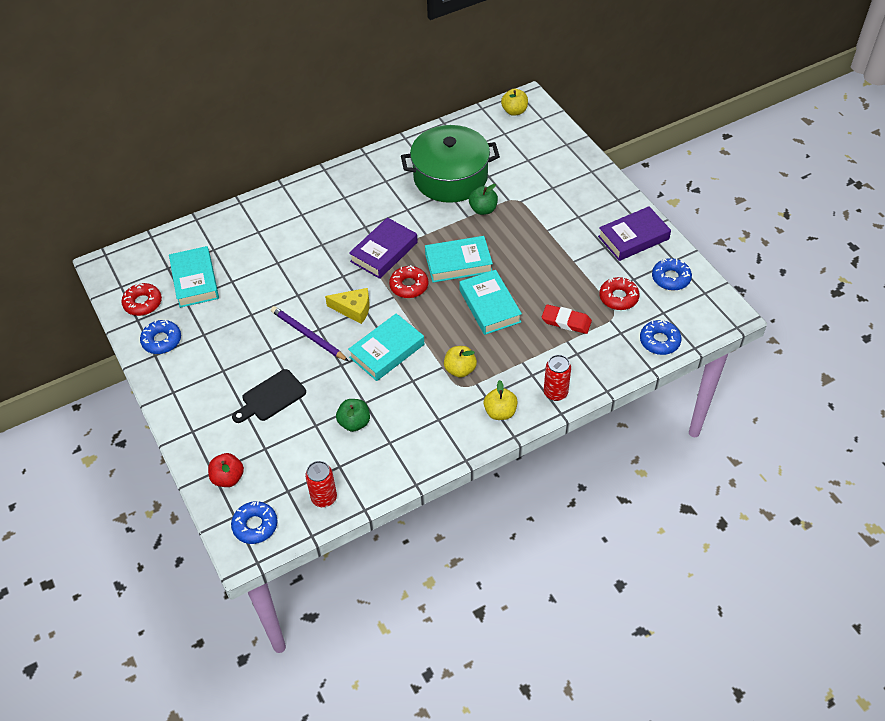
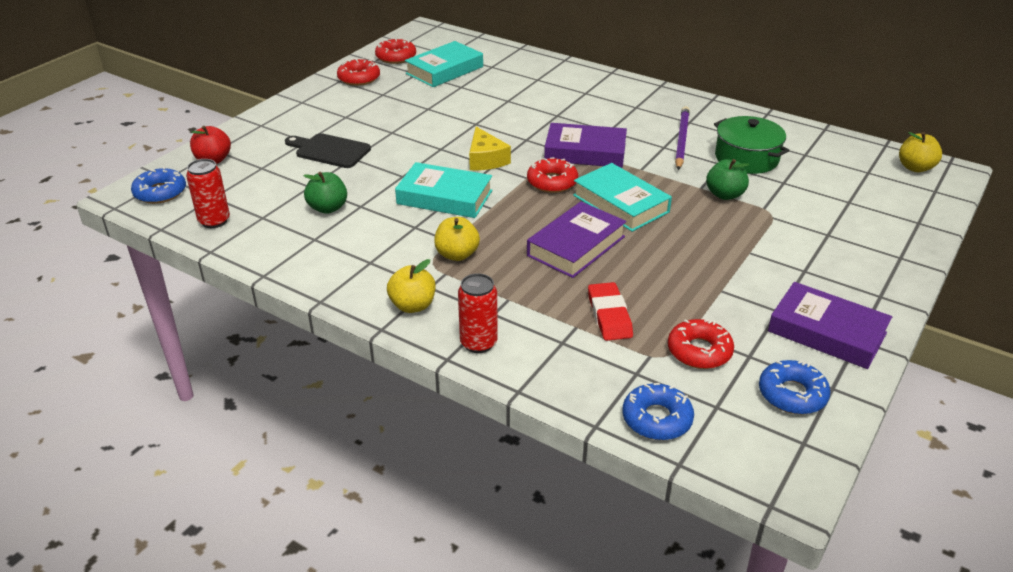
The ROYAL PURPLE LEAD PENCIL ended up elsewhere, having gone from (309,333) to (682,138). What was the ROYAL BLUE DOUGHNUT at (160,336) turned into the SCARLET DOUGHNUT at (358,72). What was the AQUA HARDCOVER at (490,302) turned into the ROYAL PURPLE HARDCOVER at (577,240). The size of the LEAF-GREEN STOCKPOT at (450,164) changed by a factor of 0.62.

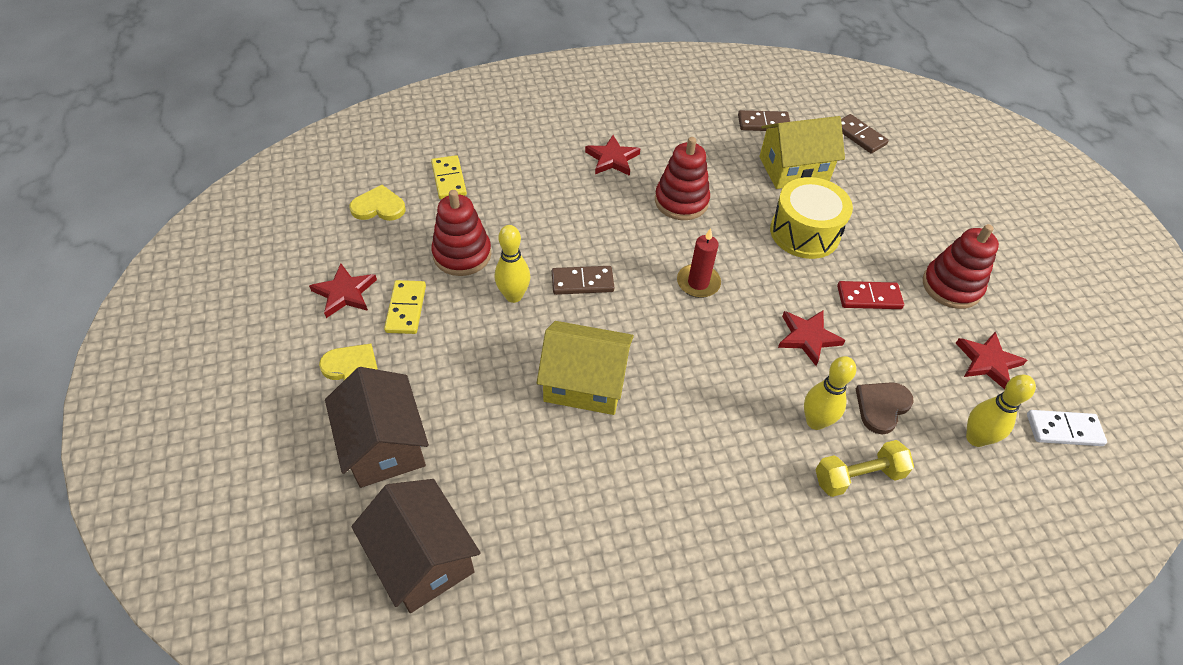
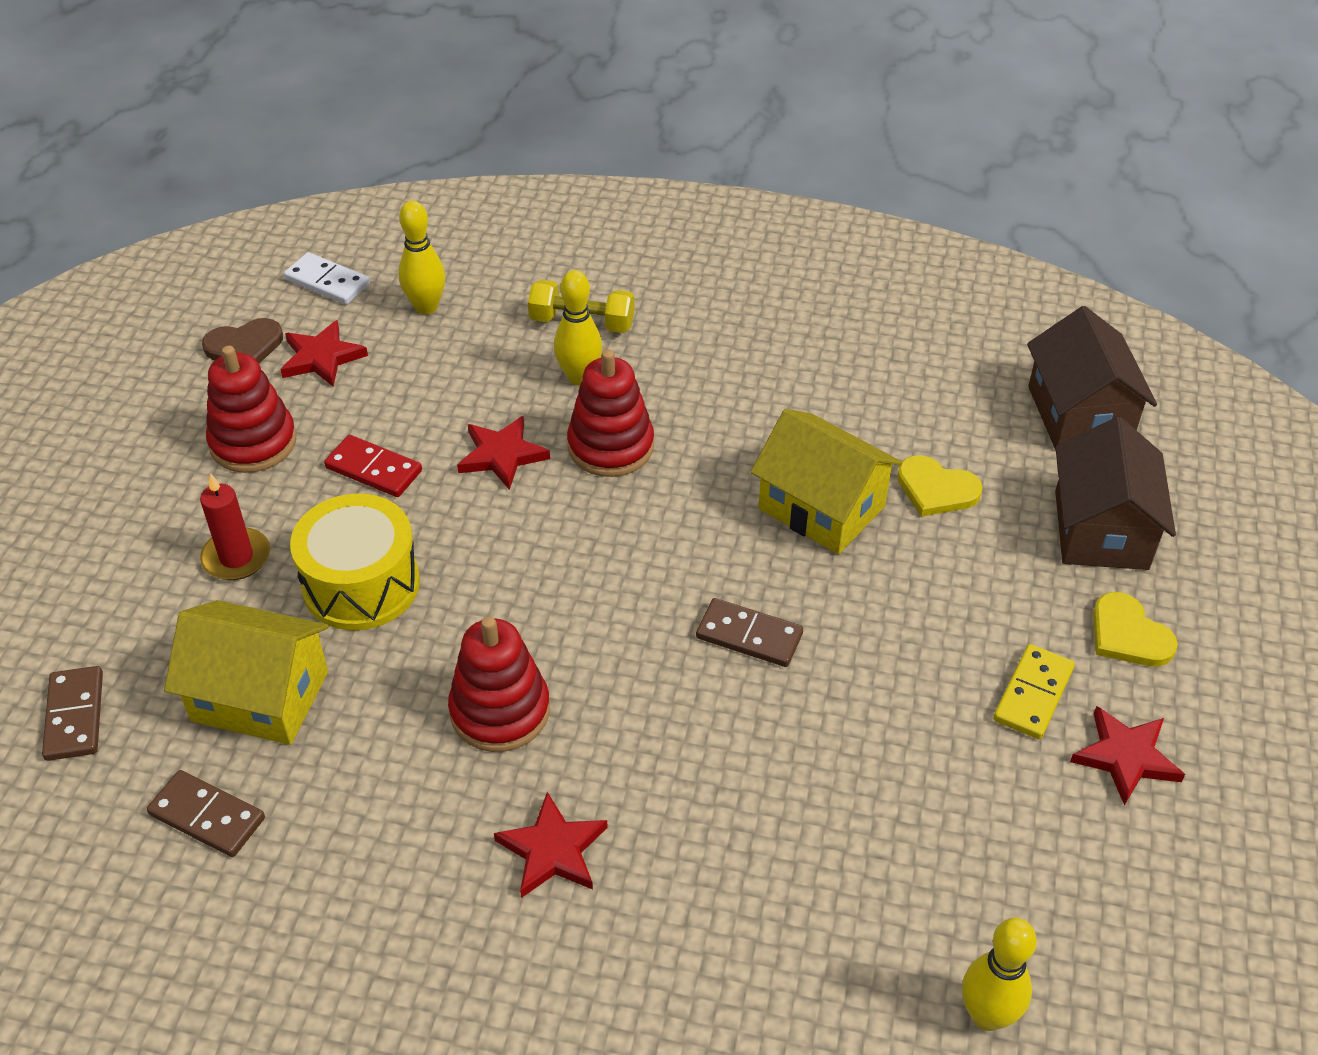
The second view lost the GOLDEN DOMINO PIECE at (449,177). The GOLDEN HEART ended up elsewhere, having gone from (378,203) to (940,486). The SCARLET STACKING RINGS ended up elsewhere, having gone from (461,233) to (610,413). The GOLDEN TENPIN ended up elsewhere, having gone from (512,264) to (999,974). The SCARLET PILLAR CANDLE ended up elsewhere, having gone from (699,263) to (235,526). The RUSSET HEART ended up elsewhere, having gone from (885,408) to (242,340).

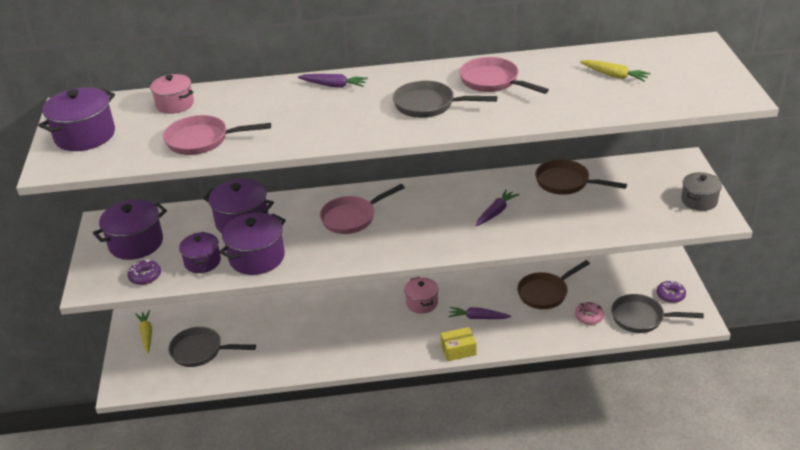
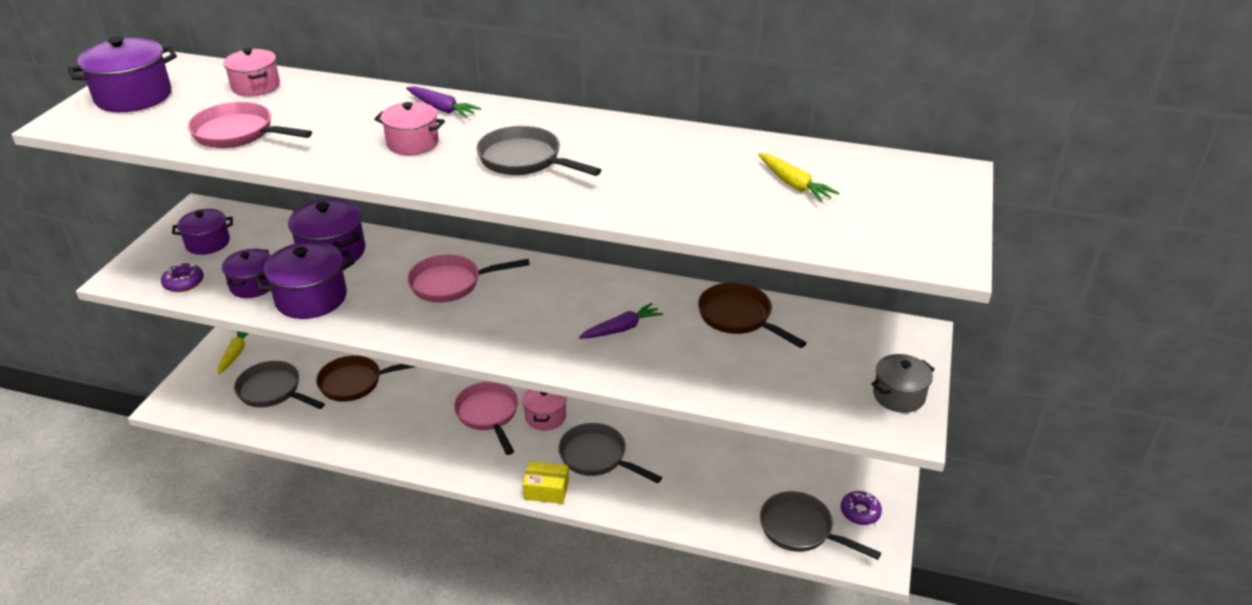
The second view lost the PINK DOUGHNUT at (589,313). The second view gained the PINK STOCKPOT at (409,128). The PINK FRYING PAN ended up elsewhere, having gone from (504,75) to (486,418). The RUSSET FRYING PAN ended up elsewhere, having gone from (553,284) to (365,378). Where the ROYAL PURPLE ROOT VEGETABLE stood at (479,313), the ASH-GREY FRYING PAN came to stand at (610,453). The size of the ROYAL PURPLE STOCKPOT at (130,229) changed by a factor of 0.65.

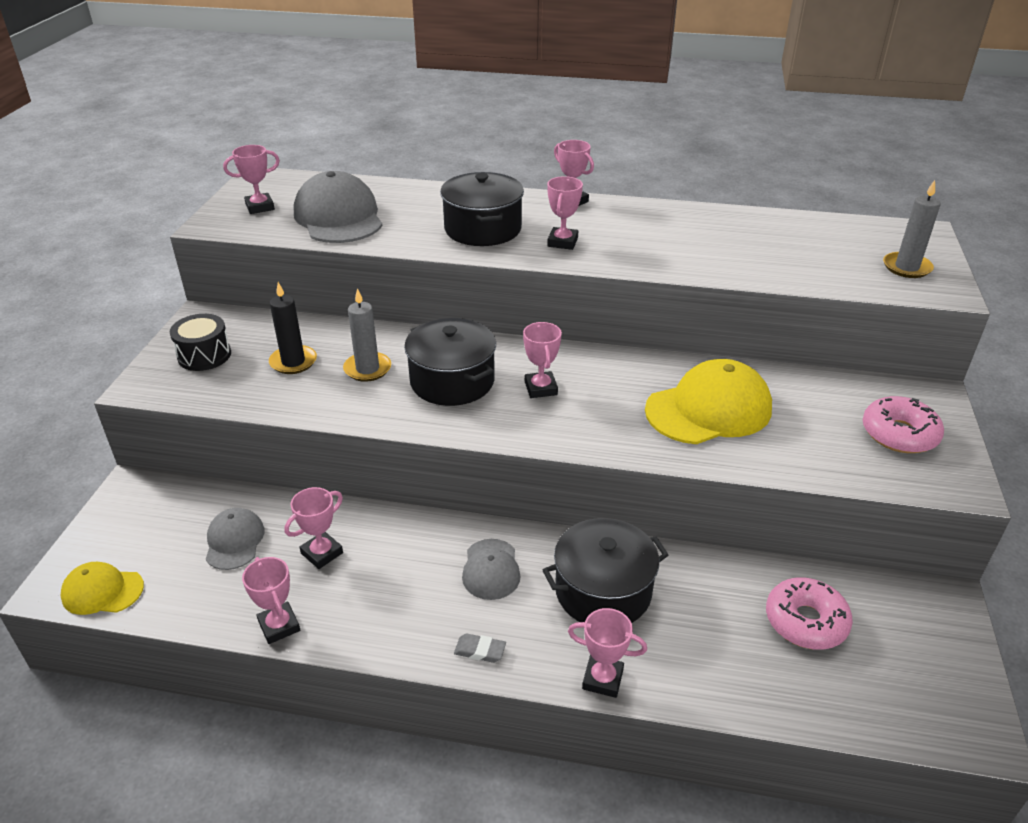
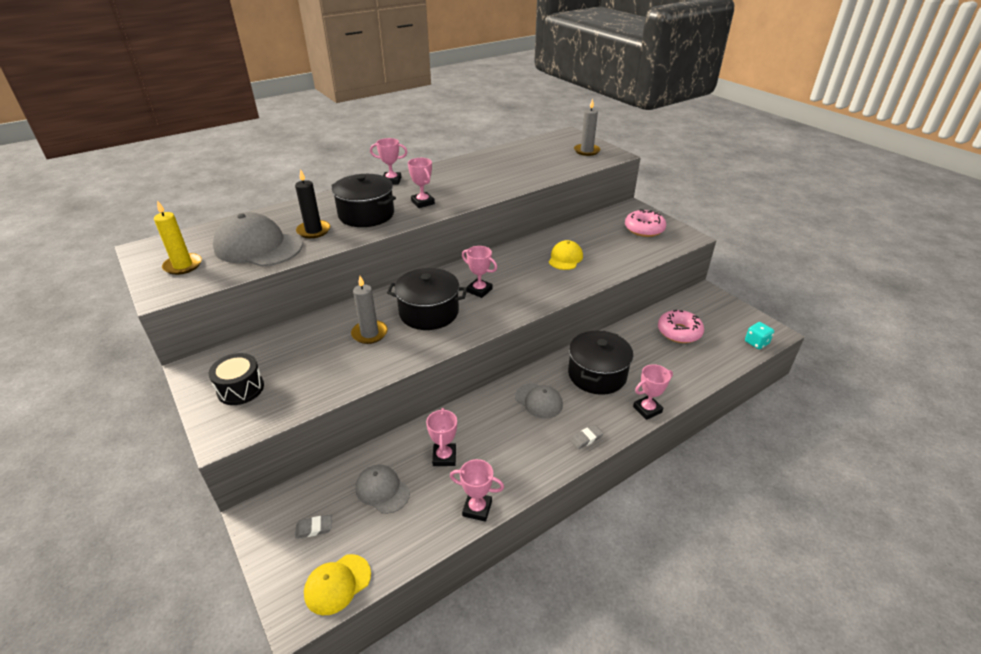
The second view gained the ASH-GREY PENCIL ERASER at (313,527). The second view gained the AQUA DIE at (759,335). The JET-BLACK PILLAR CANDLE ended up elsewhere, having gone from (293,328) to (312,203). Where the PINK PRIZE CUP stood at (251,179), the GOLDEN PILLAR CANDLE came to stand at (178,237). The size of the GOLDEN CAP at (708,401) changed by a factor of 0.55.

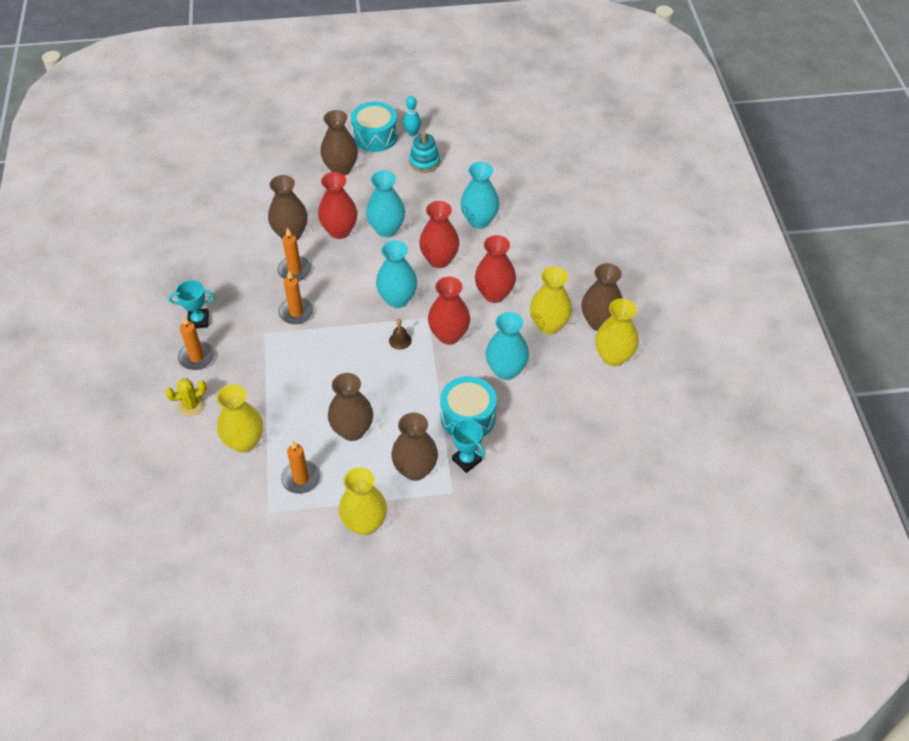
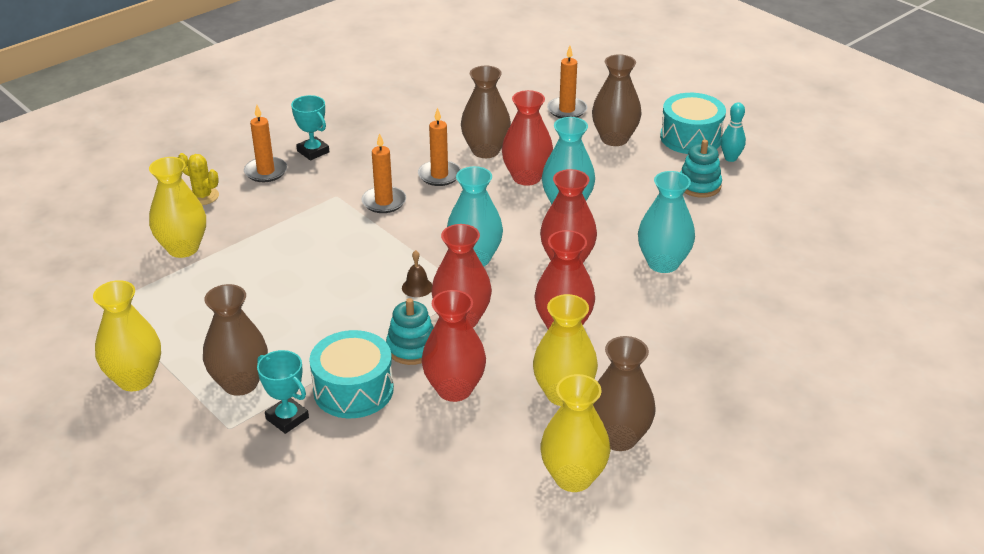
The second view lost the RUSSET FLOWER VASE at (350,407). The second view gained the AQUA STACKING RINGS at (410,331). The ORANGE PILLAR CANDLE ended up elsewhere, having gone from (300,467) to (567,82). What was the AQUA FLOWER VASE at (507,346) turned into the SCARLET FLOWER VASE at (454,346). The AQUA PRIZE CUP at (467,446) ended up facing another way, 60 degrees counterclockwise from before.

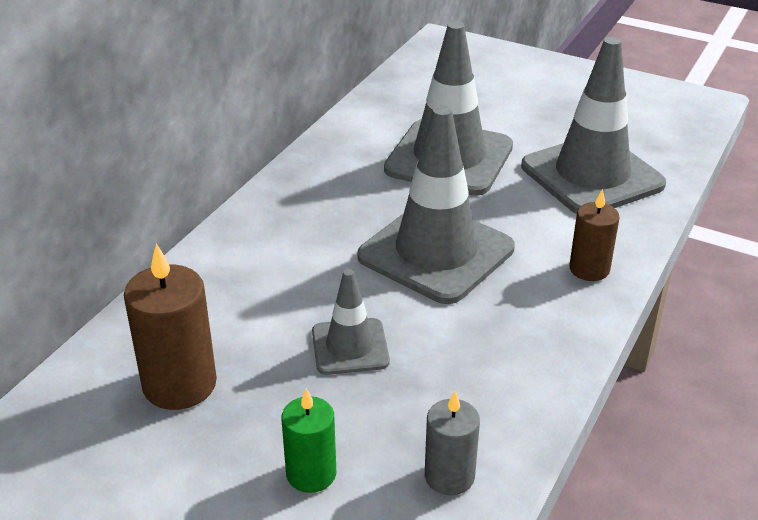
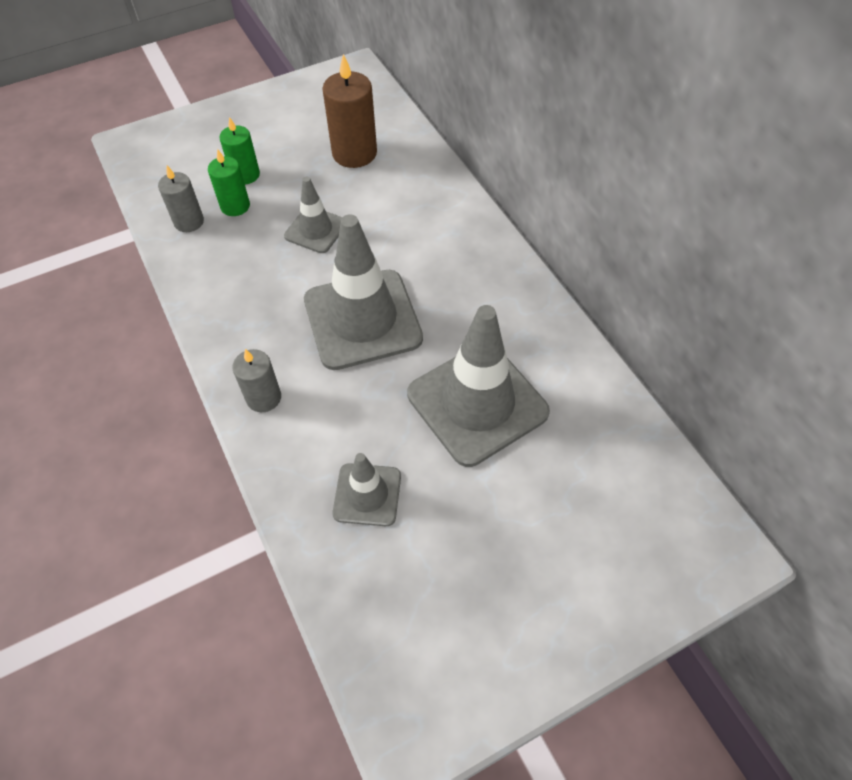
The second view gained the LEAF-GREEN PILLAR CANDLE at (229,182). What was the RUSSET PILLAR CANDLE at (594,235) turned into the ASH-GREY PILLAR CANDLE at (256,380). The size of the ASH-GREY TRAFFIC CONE at (593,125) changed by a factor of 0.53.

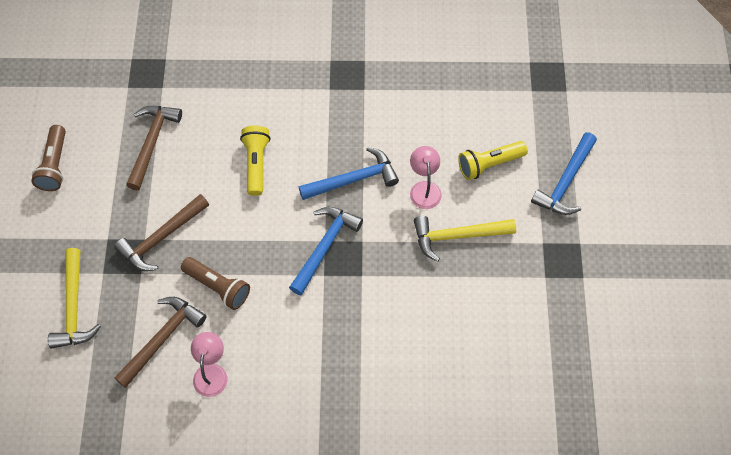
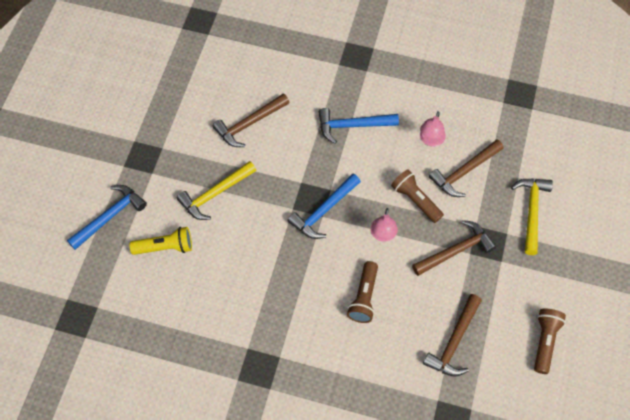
The second view gained the RUSSET CLAW HAMMER at (251,120). The ROYAL BLUE CLAW HAMMER ended up elsewhere, having gone from (349,173) to (358,125). The PINK DESK LAMP ended up elsewhere, having gone from (426,177) to (384,225). What was the GOLDEN TORCH at (255,161) turned into the RUSSET TORCH at (362,292). The GOLDEN CLAW HAMMER at (465,239) ended up facing another way, 135 degrees clockwise from before.

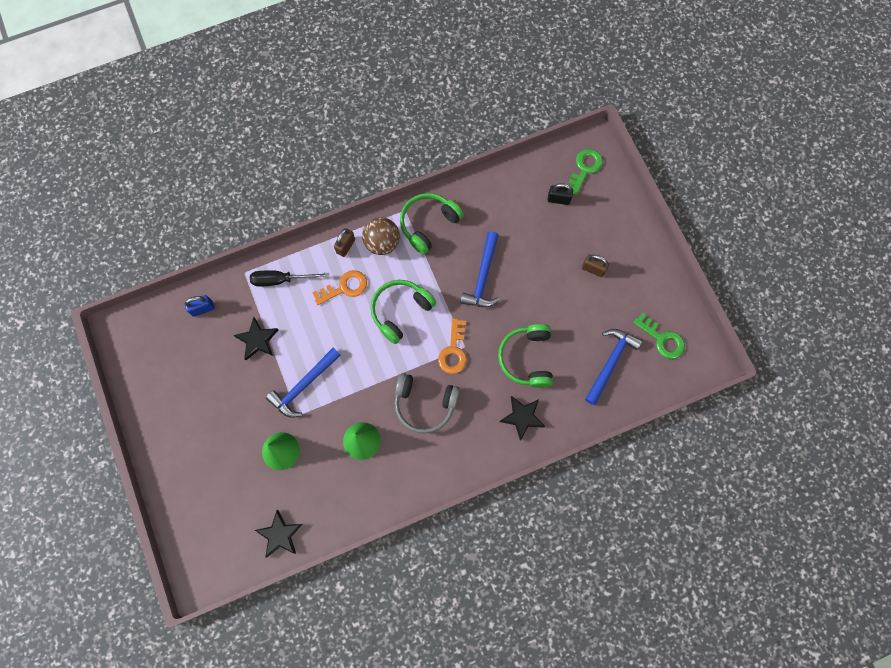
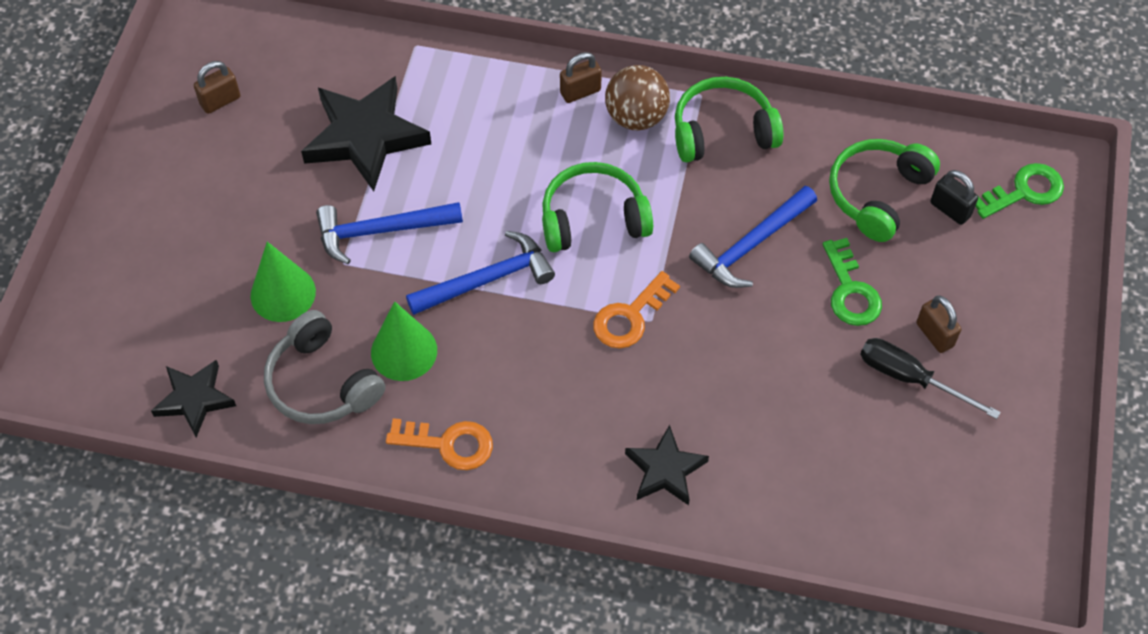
The second view lost the ROYAL BLUE SMALL LOCK at (199,306). The second view gained the RUSSET SMALL LOCK at (217,87). The JET-BLACK HAND SCREWDRIVER ended up elsewhere, having gone from (289,278) to (930,378). The ORANGE KEY ended up elsewhere, having gone from (339,287) to (439,444). The ASH-GREY HEADPHONES ended up elsewhere, having gone from (427,403) to (324,367). The LEAF-GREEN HEADPHONES ended up elsewhere, having gone from (525,356) to (884,190). The ROYAL BLUE CLAW HAMMER ended up elsewhere, having gone from (613,367) to (480,273). The LEAF-GREEN KEY ended up elsewhere, having gone from (659,336) to (852,282). The size of the JET-BLACK STAR SHAPE at (255,338) changed by a factor of 1.71.

